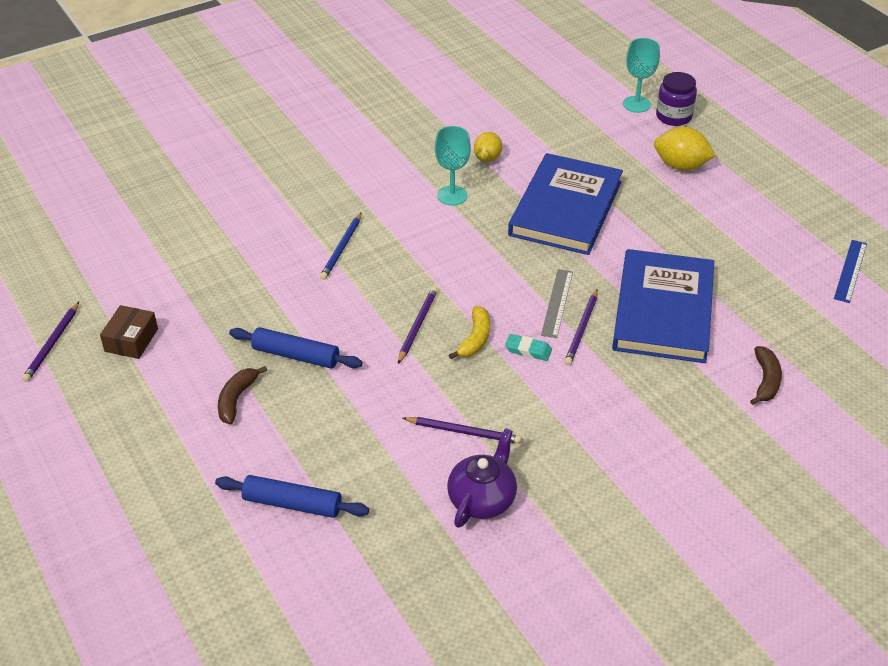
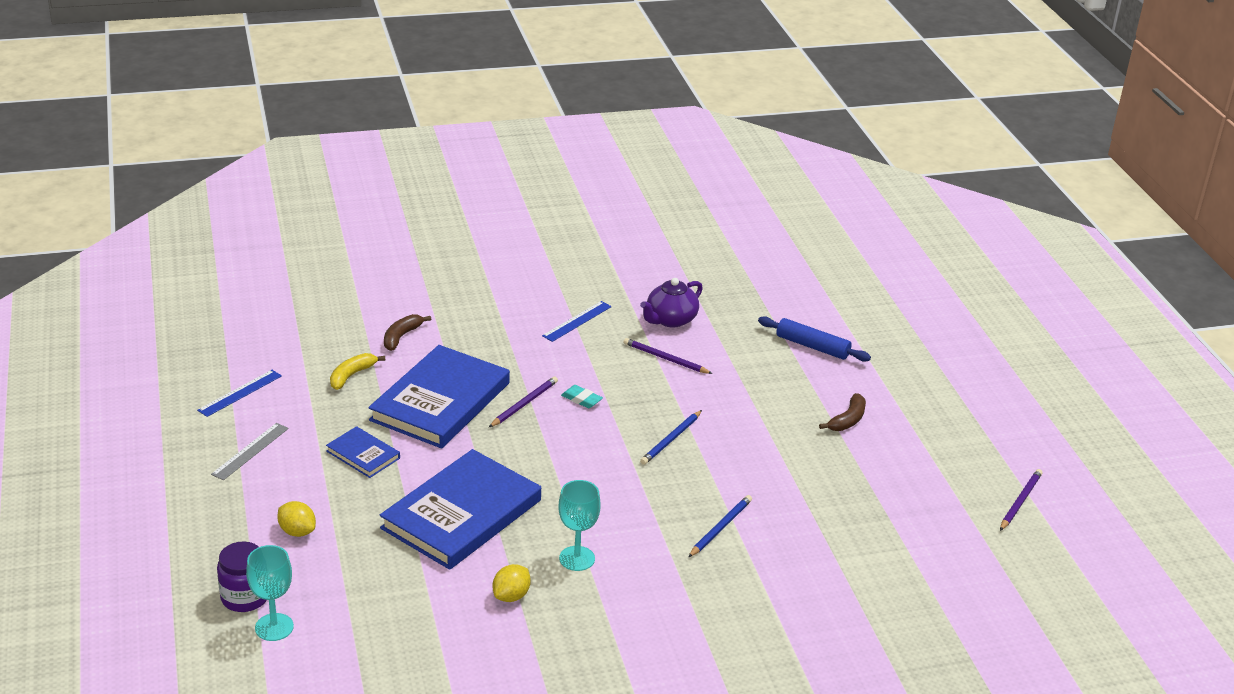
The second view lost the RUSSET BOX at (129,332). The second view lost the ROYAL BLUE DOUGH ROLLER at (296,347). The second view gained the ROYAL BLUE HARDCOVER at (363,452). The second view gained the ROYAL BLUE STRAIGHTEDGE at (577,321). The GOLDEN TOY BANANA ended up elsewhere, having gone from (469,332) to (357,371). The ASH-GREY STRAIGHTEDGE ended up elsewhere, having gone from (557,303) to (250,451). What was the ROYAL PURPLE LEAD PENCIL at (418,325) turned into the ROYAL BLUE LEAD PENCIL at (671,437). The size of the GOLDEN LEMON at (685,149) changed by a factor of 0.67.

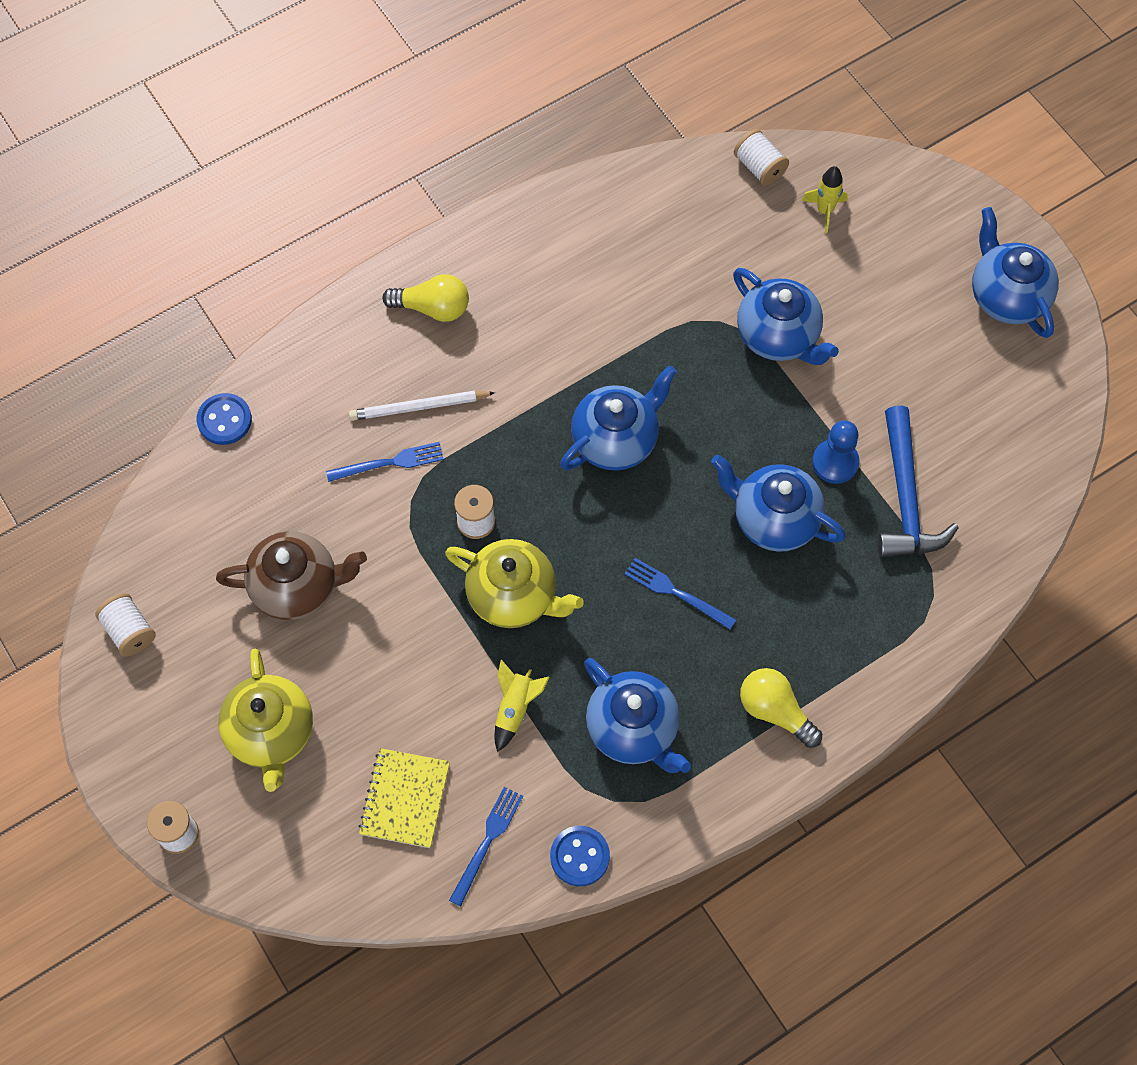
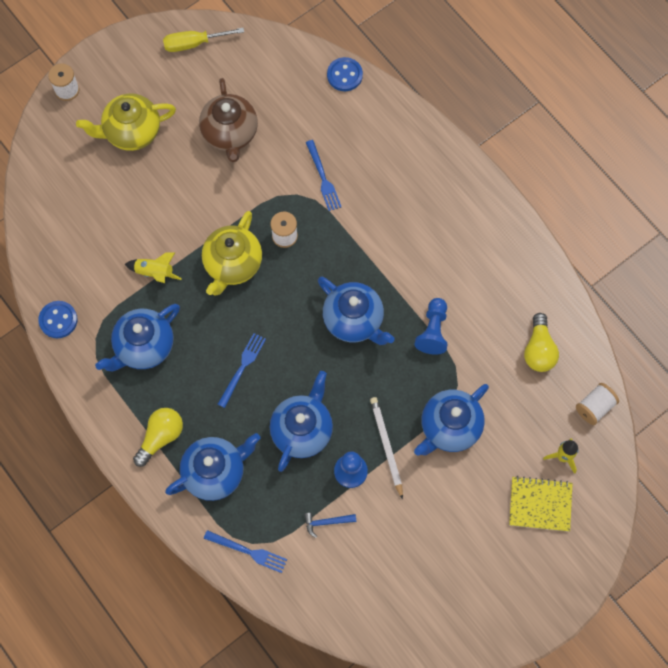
The second view gained the ROYAL BLUE PAWN at (431,326). The WHITE LEAD PENCIL ended up elsewhere, having gone from (422,406) to (386,448). The GOLDEN NOTEPAD ended up elsewhere, having gone from (404,798) to (541,504). The GOLDEN LIGHTBULB ended up elsewhere, having gone from (425,298) to (541,342). The ROYAL BLUE FORK ended up elsewhere, having gone from (486,846) to (245,551). The ROYAL BLUE TEAPOT ended up elsewhere, having gone from (1015,272) to (212,467). Where the WHITE BOBBIN stood at (125,624), the GOLDEN HAND SCREWDRIVER came to stand at (203,40). The size of the ROYAL BLUE CLAW HAMMER at (918,481) changed by a factor of 0.44.

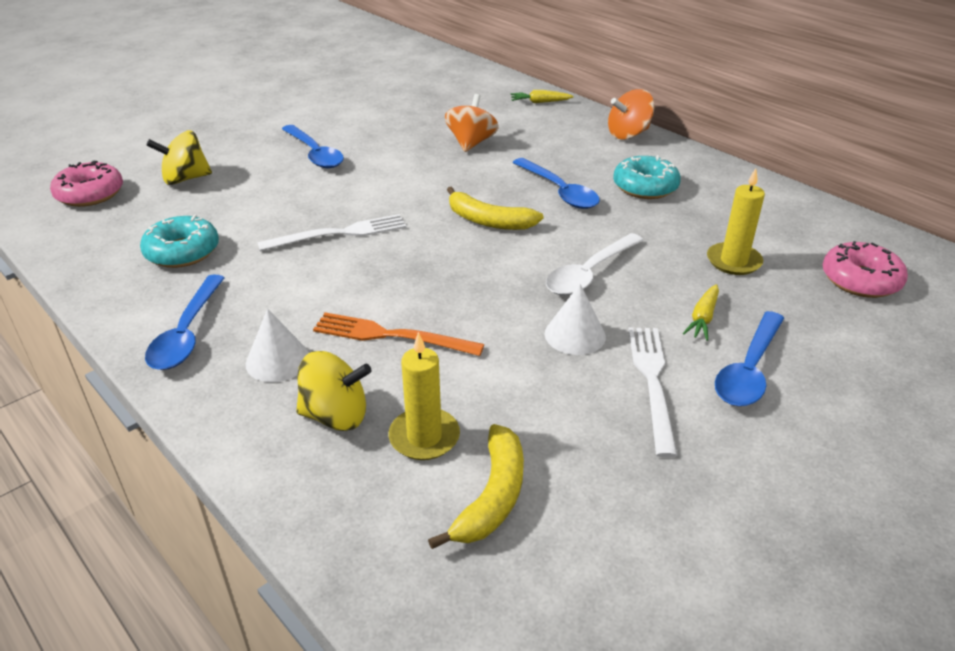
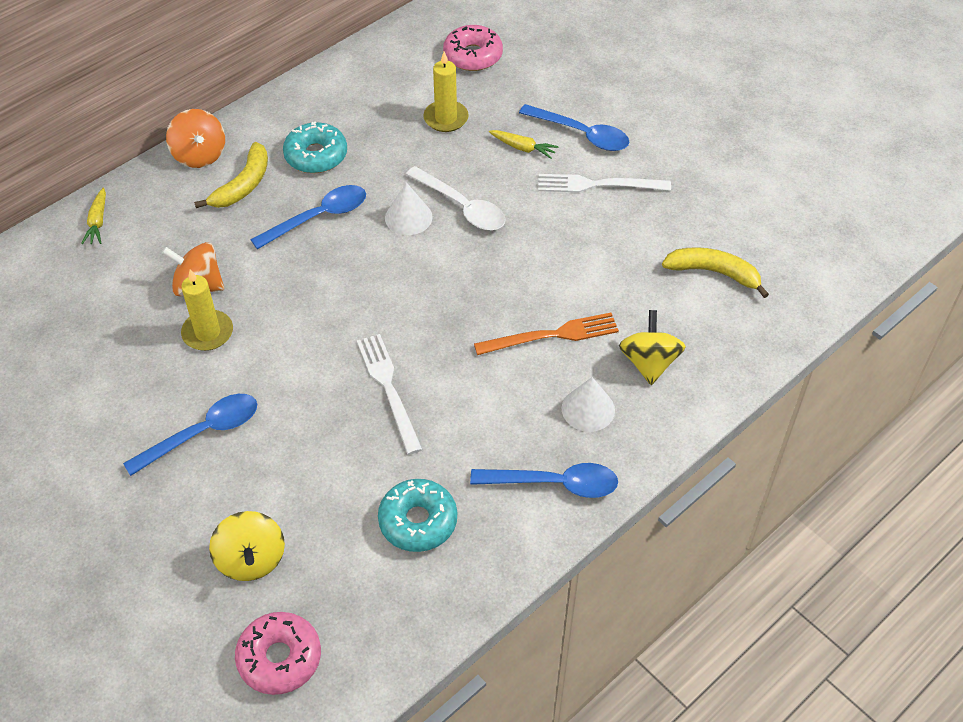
The GOLDEN PILLAR CANDLE ended up elsewhere, having gone from (424,396) to (207,310). The GOLDEN TOY BANANA ended up elsewhere, having gone from (495,208) to (231,175). The WHITE CONE ended up elsewhere, having gone from (575,319) to (409,209). The ORANGE FORK at (398,334) ended up facing another way, 120 degrees counterclockwise from before.

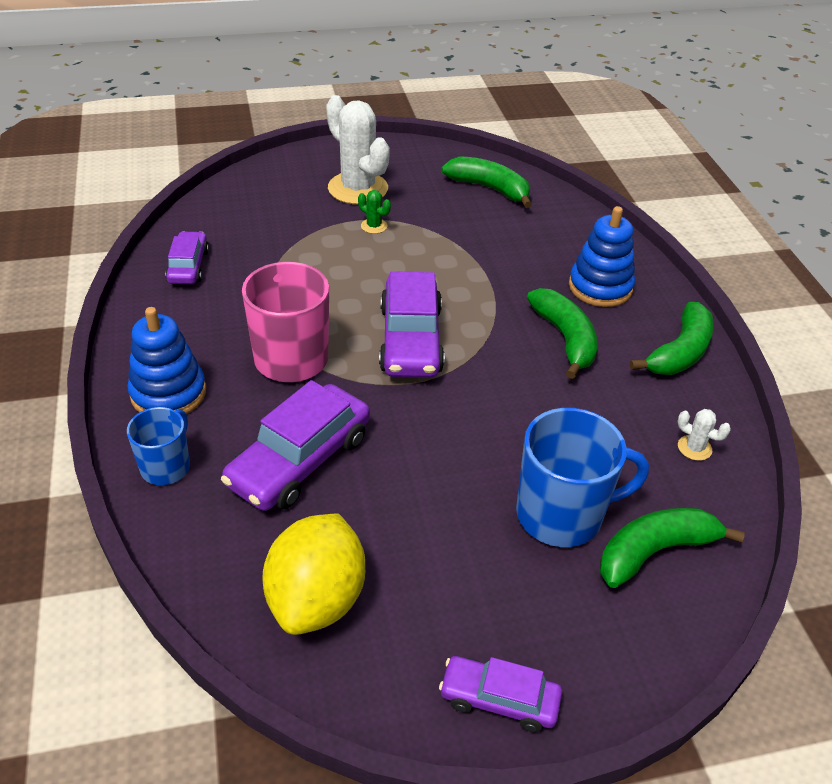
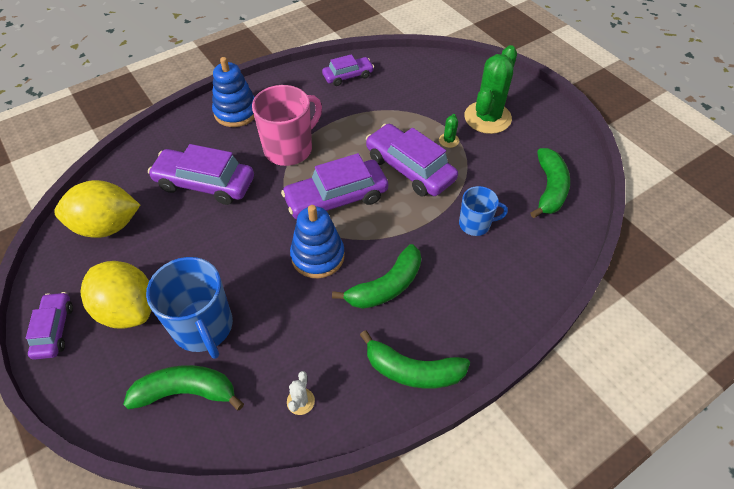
The second view gained the GOLDEN LEMON at (116,294). The second view gained the ROYAL PURPLE AUTOMOBILE at (412,160). The ROYAL BLUE COFFEE MUG ended up elsewhere, having gone from (158,446) to (483,211). The ROYAL BLUE STACKING RINGS ended up elsewhere, having gone from (602,256) to (317,241). What was the WHITE SAGUARO CACTUS at (358,150) turned into the LEAF-GREEN SAGUARO CACTUS at (490,89). The LEAF-GREEN TOY BANANA at (672,548) ended up facing another way, 45 degrees counterclockwise from before.

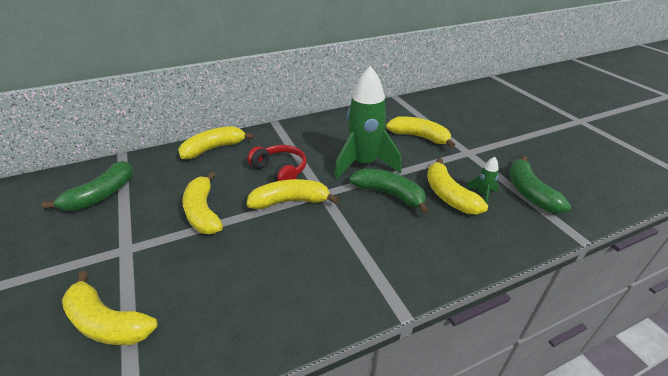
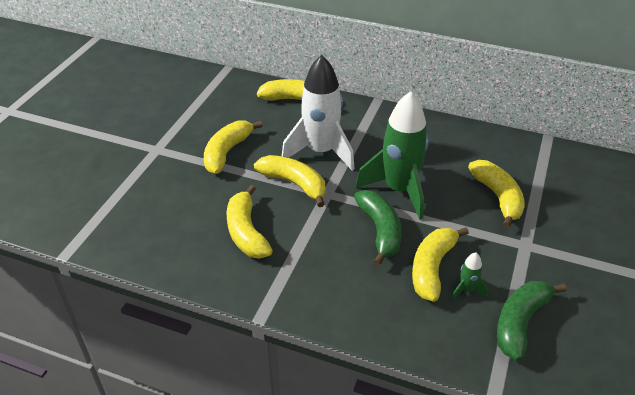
The second view lost the LEAF-GREEN TOY BANANA at (87,186). The GOLDEN TOY BANANA ended up elsewhere, having gone from (110,308) to (250,222). Where the SCARLET HEADPHONES stood at (277,163), the WHITE ROCKET came to stand at (318,113).

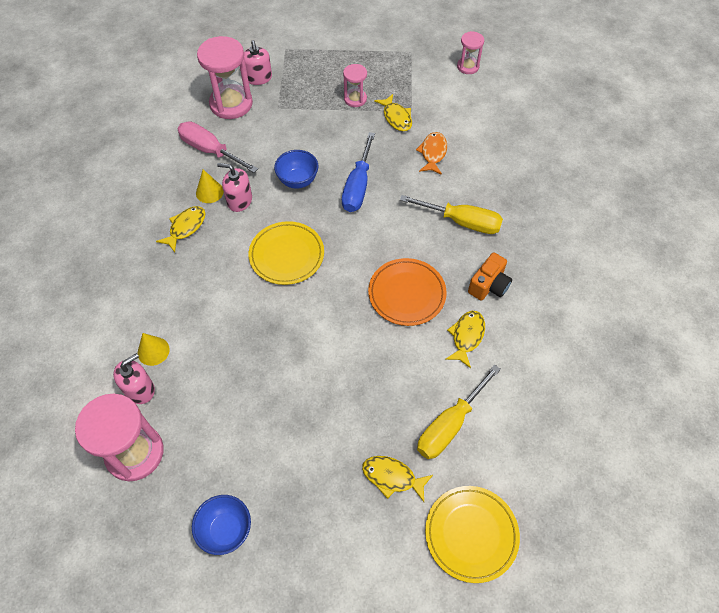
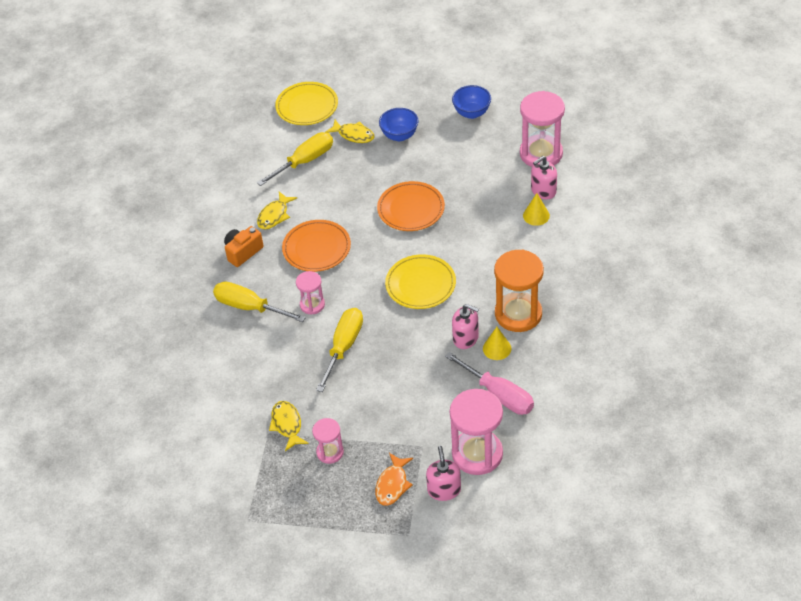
The second view gained the ORANGE FLAT DISH at (411,206). The ROYAL BLUE DEEP DISH ended up elsewhere, having gone from (296,169) to (399,124). The ORANGE TOY FISH ended up elsewhere, having gone from (431,153) to (394,479). The PINK SAND TIMER ended up elsewhere, having gone from (470,52) to (310,293). Where the GOLDEN TOY FISH stood at (181,229), the ORANGE SAND TIMER came to stand at (519,291). What was the ROYAL BLUE HAND SCREWDRIVER at (358,172) turned into the GOLDEN HAND SCREWDRIVER at (339,350).

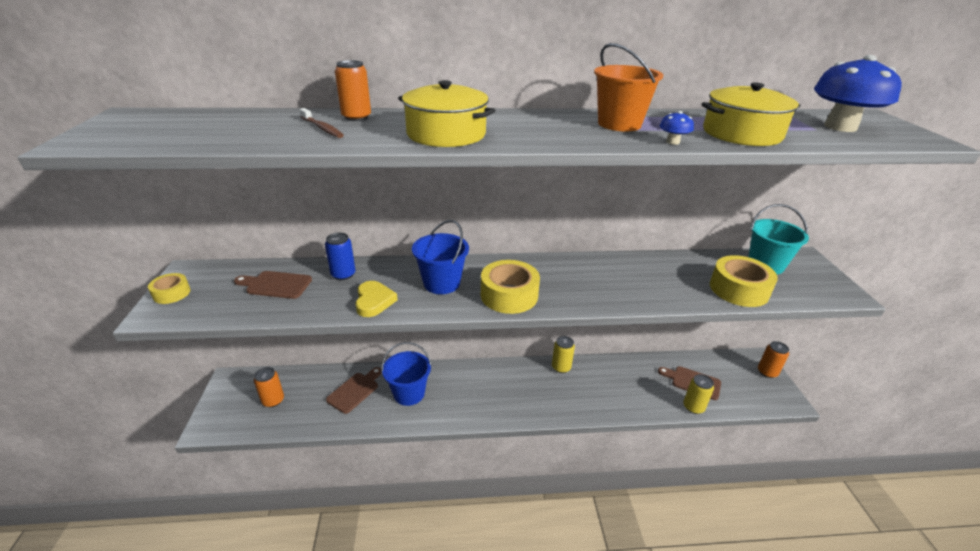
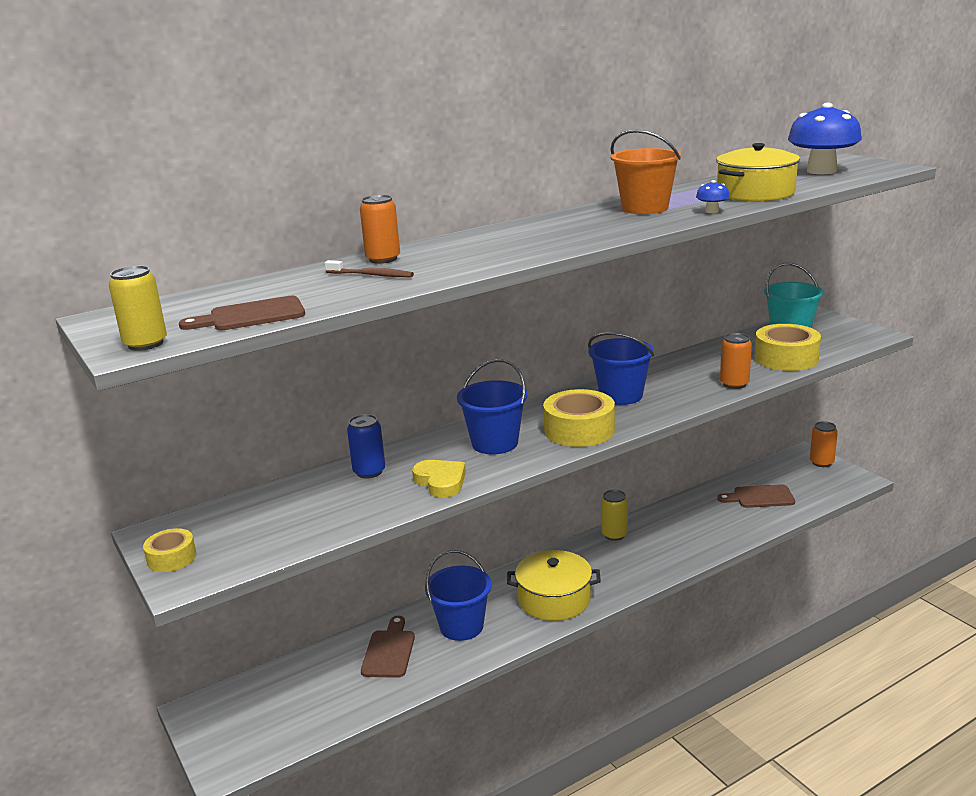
The second view gained the ROYAL BLUE PAIL at (621,368). The RUSSET CUTTING BOARD ended up elsewhere, having gone from (273,285) to (242,313). The ORANGE TIN ended up elsewhere, having gone from (269,387) to (736,361). The GOLDEN STOCKPOT ended up elsewhere, having gone from (447,113) to (554,585). The GOLDEN TIN ended up elsewhere, having gone from (698,394) to (138,308).

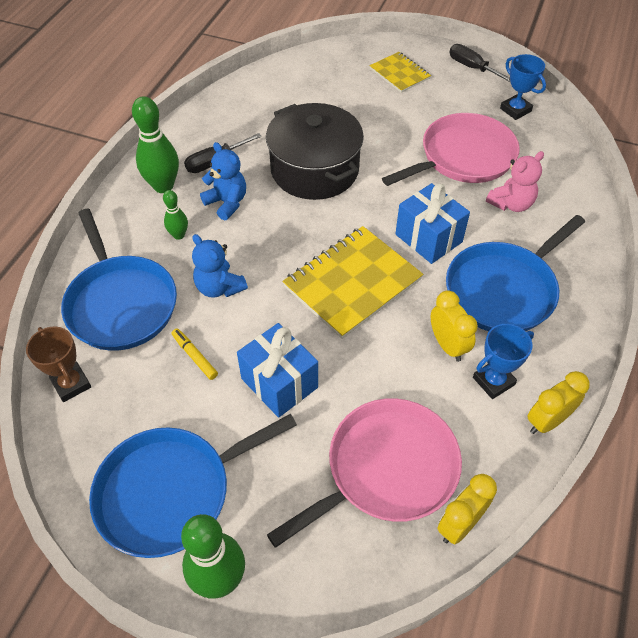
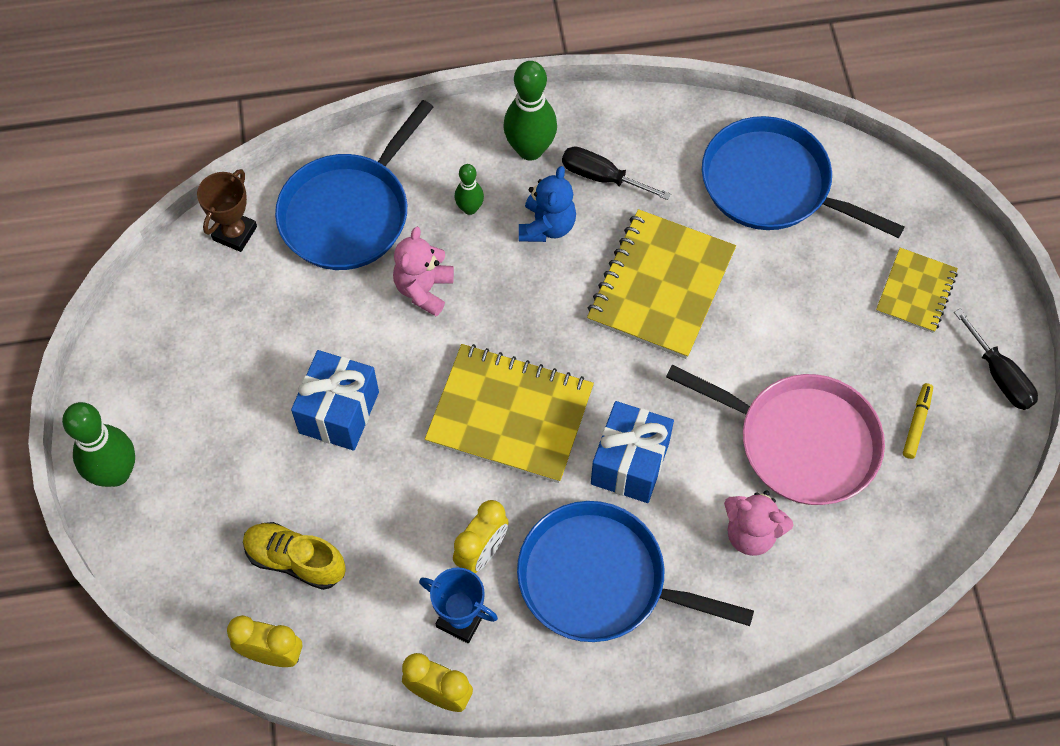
The second view lost the ROYAL BLUE PRIZE CUP at (523,87). The ROYAL BLUE FRYING PAN ended up elsewhere, having gone from (193,486) to (803,177). The GOLDEN FELT PEN ended up elsewhere, having gone from (195,354) to (918,421). Where the JET-BLACK STOCKPOT stood at (315,151), the GOLDEN NOTEPAD came to stand at (661,284). Where the PINK FRYING PAN stood at (364,473), the GOLDEN SNEAKER came to stand at (294,556). What was the ROYAL BLUE TEDDY at (220,266) turned into the PINK TEDDY at (423,271). The JET-BLACK HAND SCREWDRIVER at (480,63) ended up facing another way, 135 degrees clockwise from before.

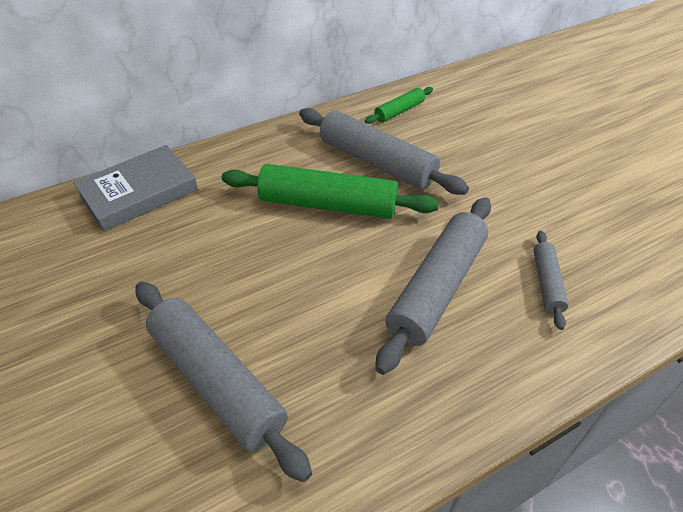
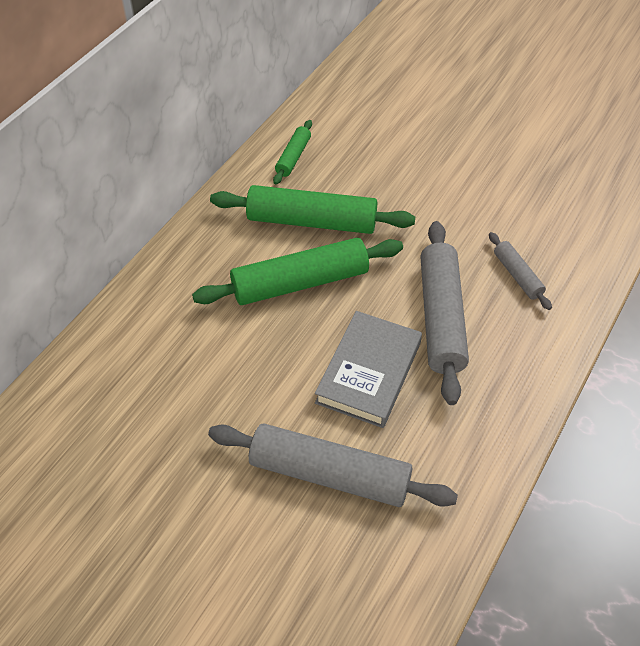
The ASH-GREY HARDCOVER ended up elsewhere, having gone from (135,188) to (368,369). What was the ASH-GREY DOUGH ROLLER at (384,151) turned into the LEAF-GREEN DOUGH ROLLER at (312,209).

